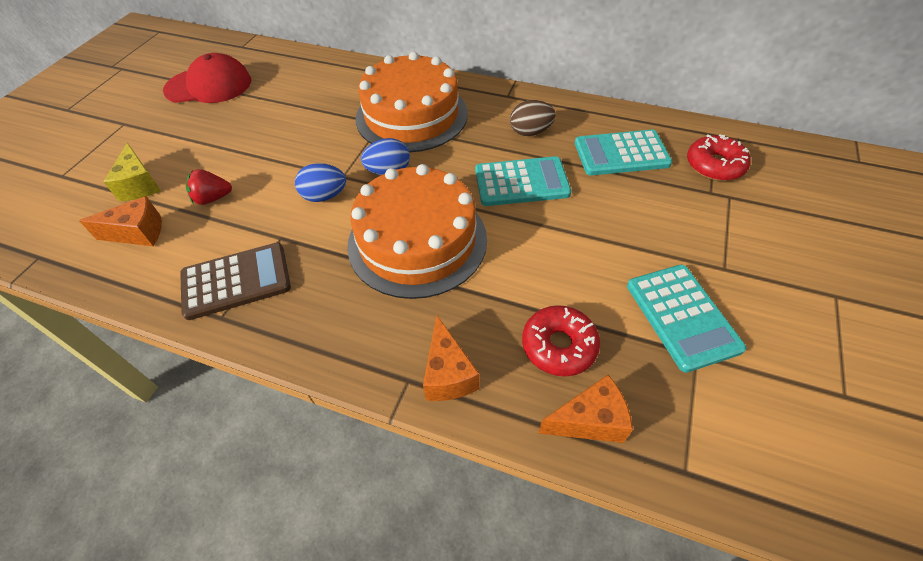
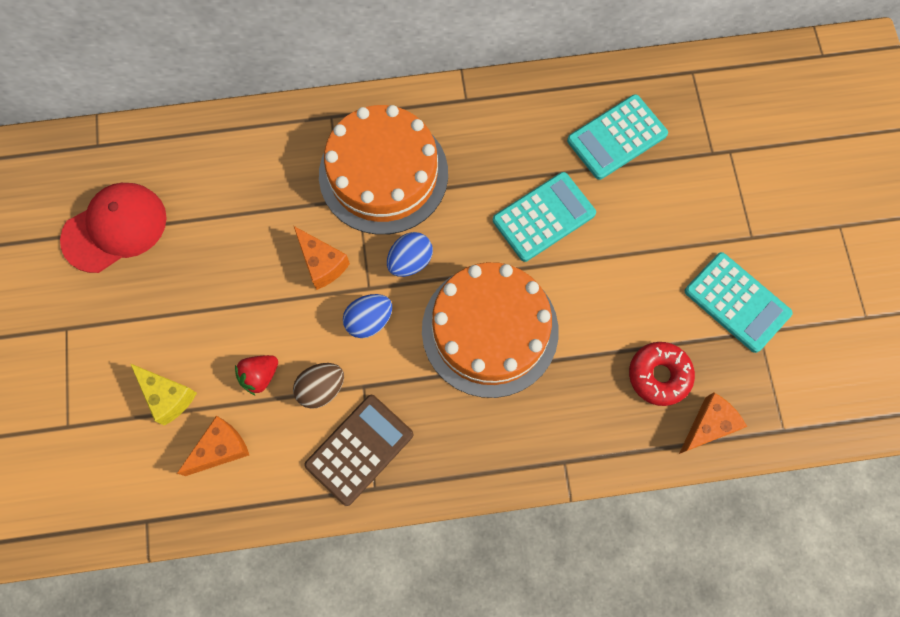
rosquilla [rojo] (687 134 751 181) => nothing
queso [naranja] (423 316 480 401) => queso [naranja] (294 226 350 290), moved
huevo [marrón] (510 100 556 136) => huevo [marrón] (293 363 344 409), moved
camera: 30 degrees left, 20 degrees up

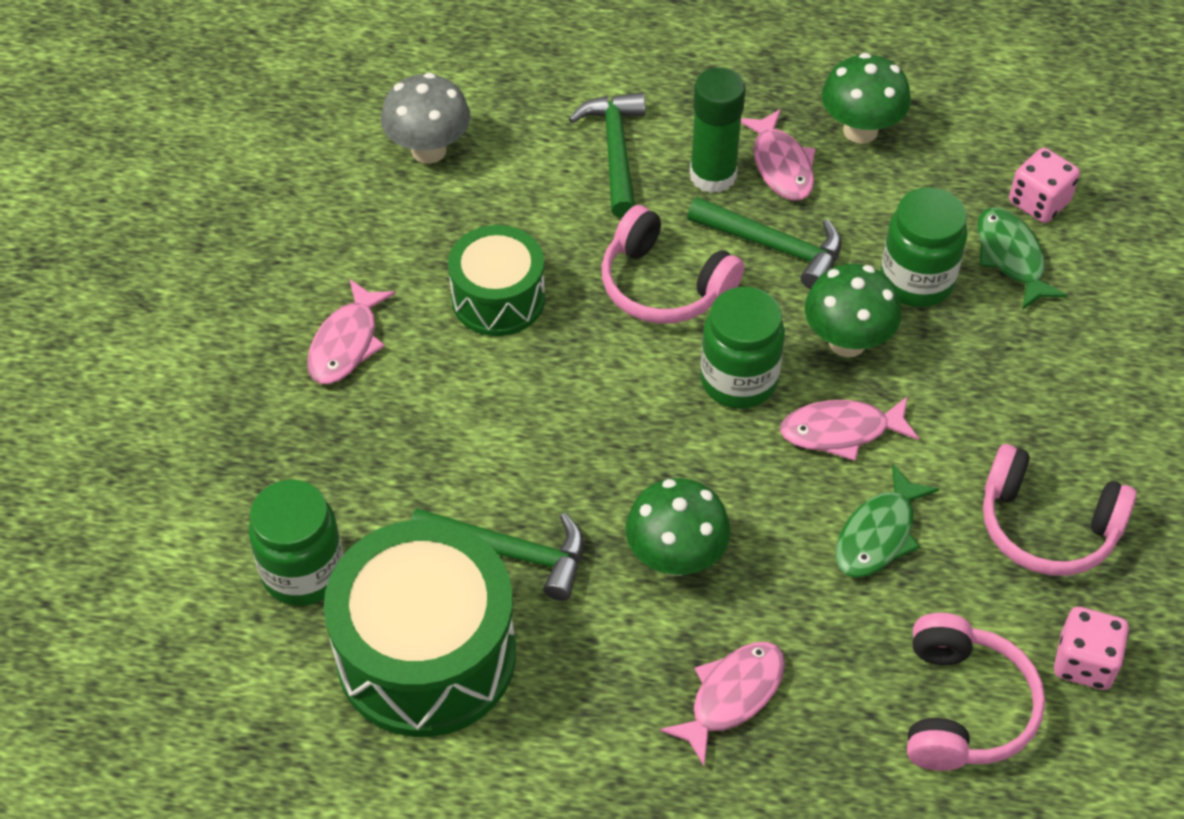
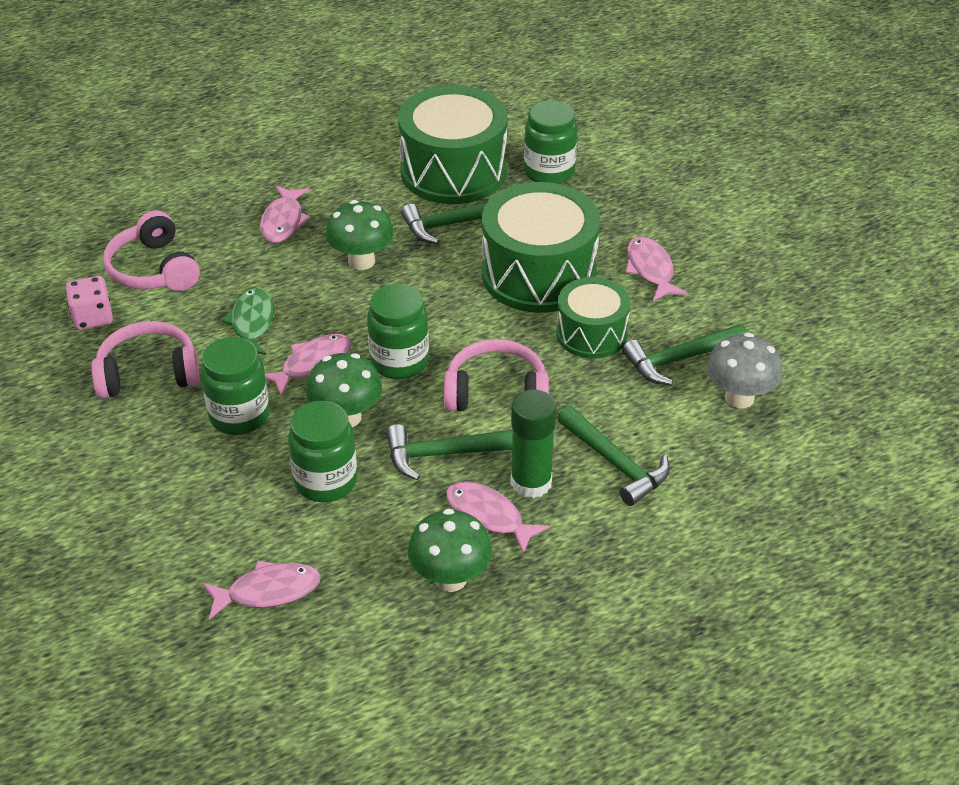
pez [verde] (977 207 1068 310) => nothing
nothing => tarro [verde] (201 337 269 435)
nothing => tambor [verde] (482 182 600 313)
nothing => martillo [verde] (622 324 747 385)
dado [rosa] (1009 148 1080 223) => pez [rosa] (203 561 321 620)
camera: 145 degrees right, 10 degrees down

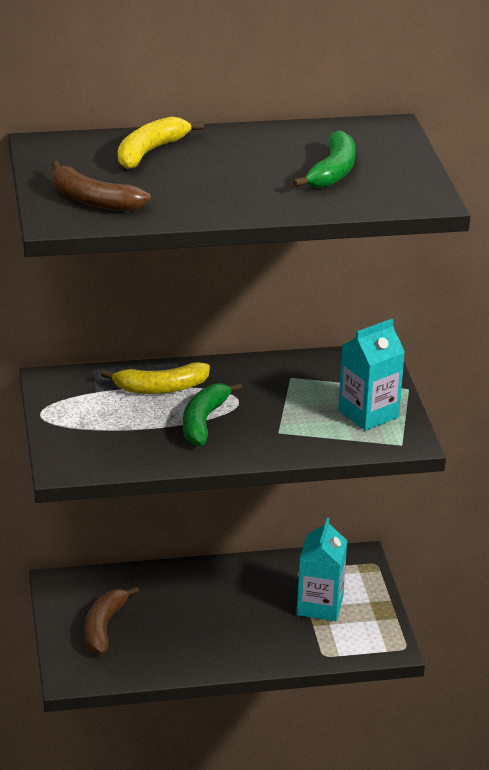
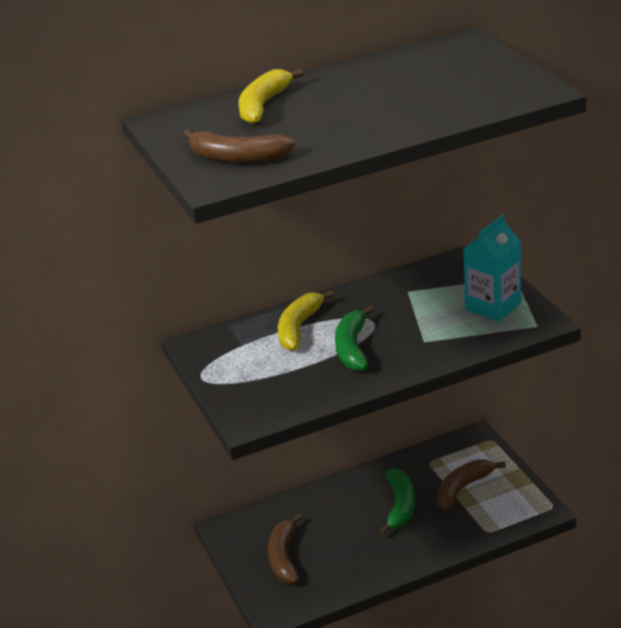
plátano [verde] (293 130 356 188) => plátano [verde] (379 468 415 535), moved
cartón de leche [turquesa] (297 518 347 621) => plátano [marrón] (436 459 506 511)
plátano [amarillo] (101 362 210 394) => plátano [amarillo] (278 290 334 351), 135 degrees clockwise
camera: 10 degrees left, 0 degrees up

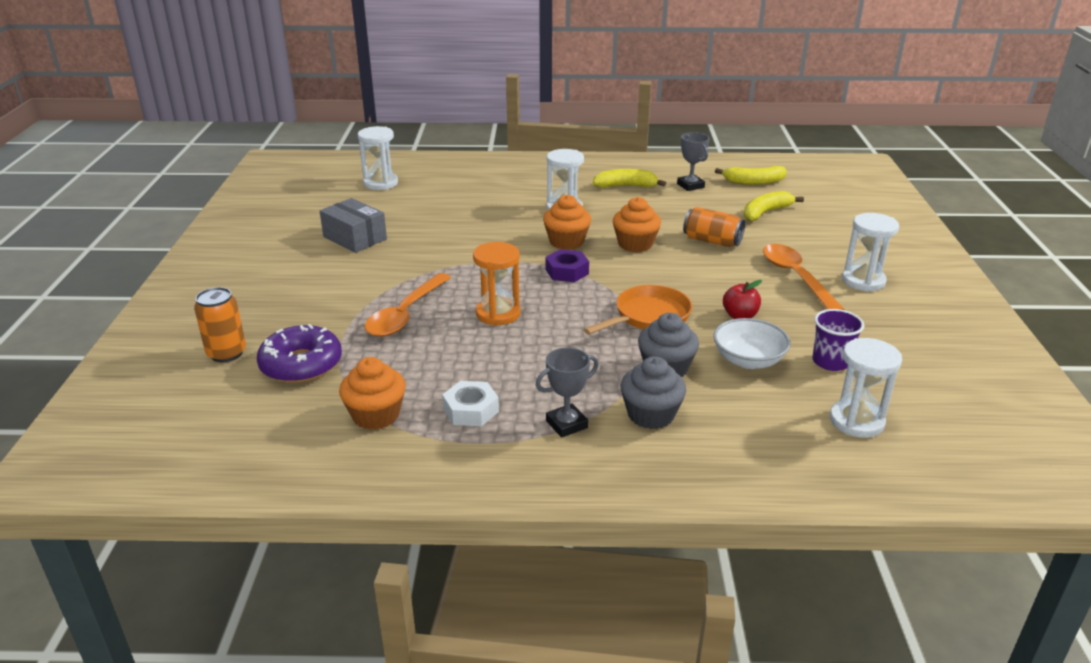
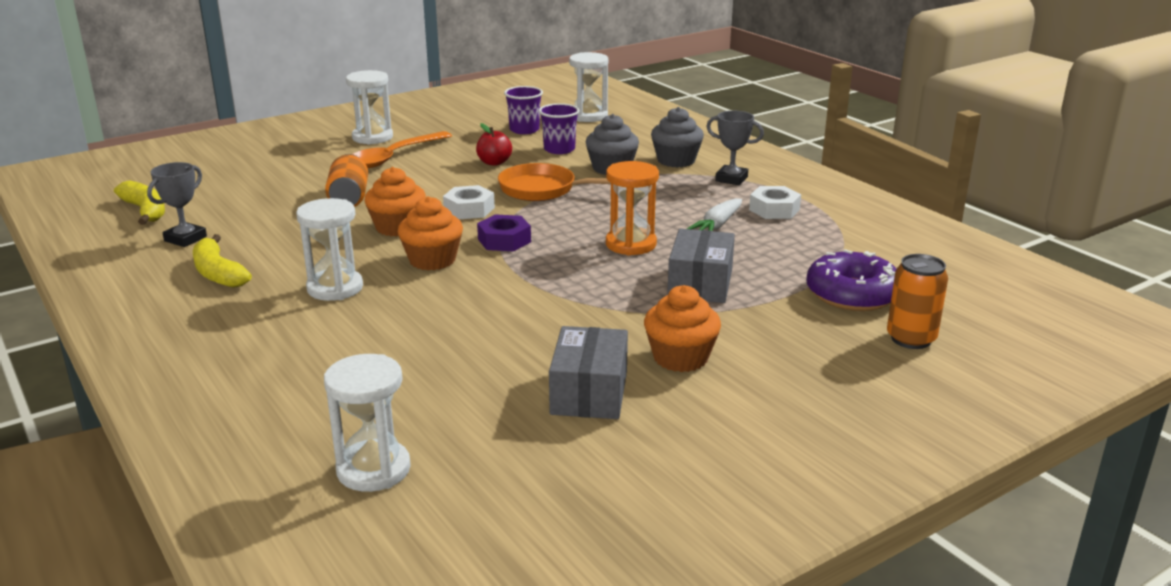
plátano [amarillo] (744 191 804 221) => nothing
nothing => tuerca [blanco] (443 185 495 219)
nothing => zanahoria [blanco] (687 198 742 231)
magdalena [naranja] (339 357 406 430) => magdalena [naranja] (644 285 721 372), moved
cuchara [naranja] (365 273 451 337) => caja [gris] (667 229 735 303)
cuenco [blanco] (713 318 791 369) => vaso [morado] (539 103 579 154)
camera: 125 degrees left, 5 degrees down

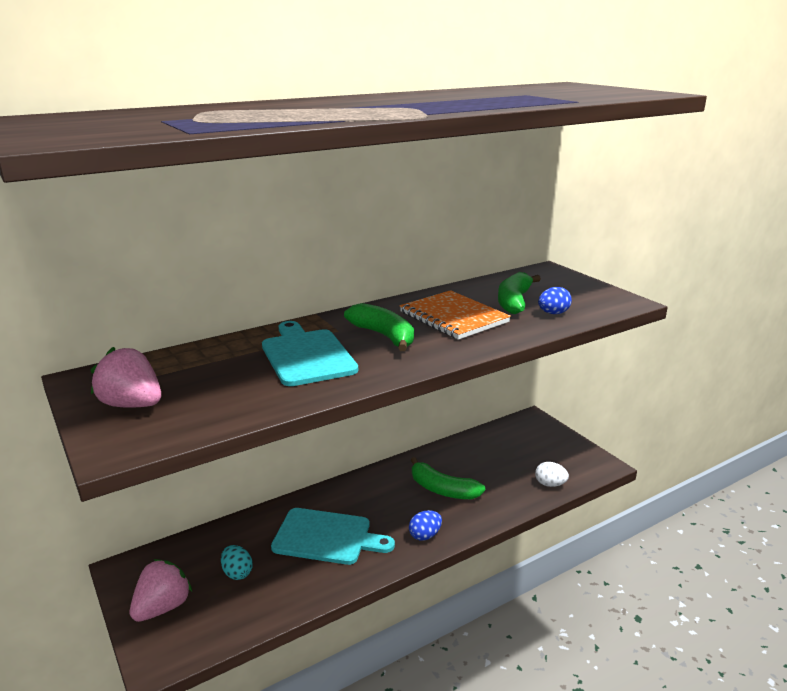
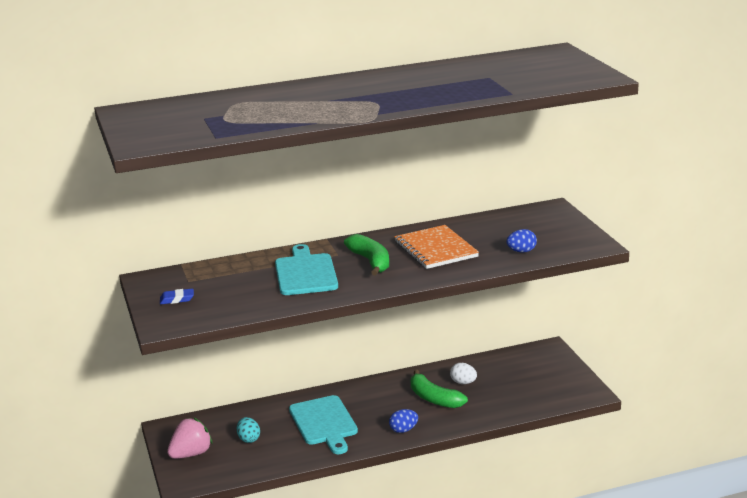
plátano [verde] (498 272 541 314) => nothing
huevo [blanco] (535 462 569 487) => huevo [blanco] (450 363 477 384), moved
fresa [rosa] (91 347 161 408) => goma de borrar [azul] (160 289 194 304)
tabla de cortar [turquesa] (271 508 395 565) => tabla de cortar [turquesa] (289 395 358 454), 45 degrees clockwise
camera: 15 degrees right, 0 degrees up

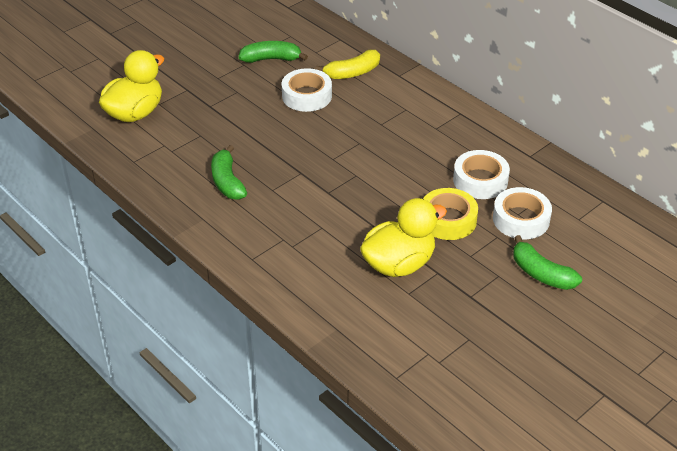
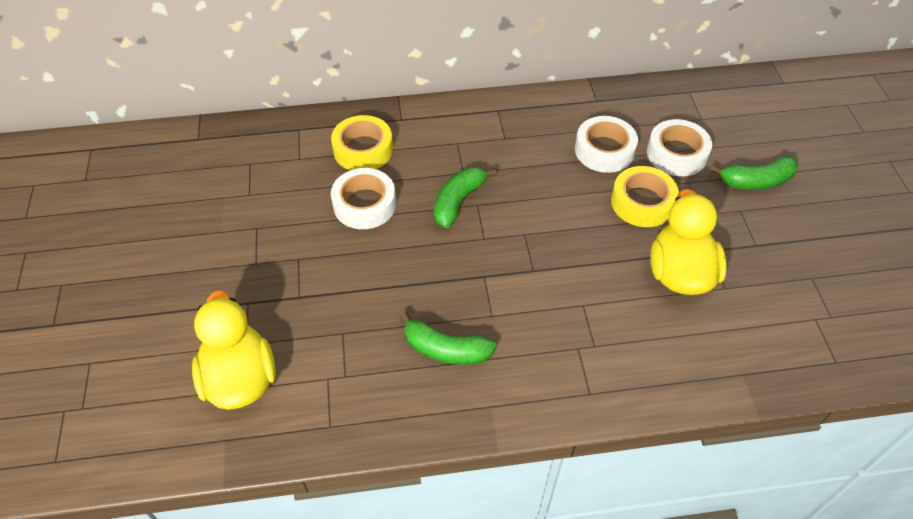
plátano [verde] (239 41 308 63) => plátano [verde] (434 167 496 228), moved
plátano [amarillo] (315 50 380 79) => cinta adhesiva [amarillo] (331 115 393 170)
camera: 55 degrees left, 10 degrees up

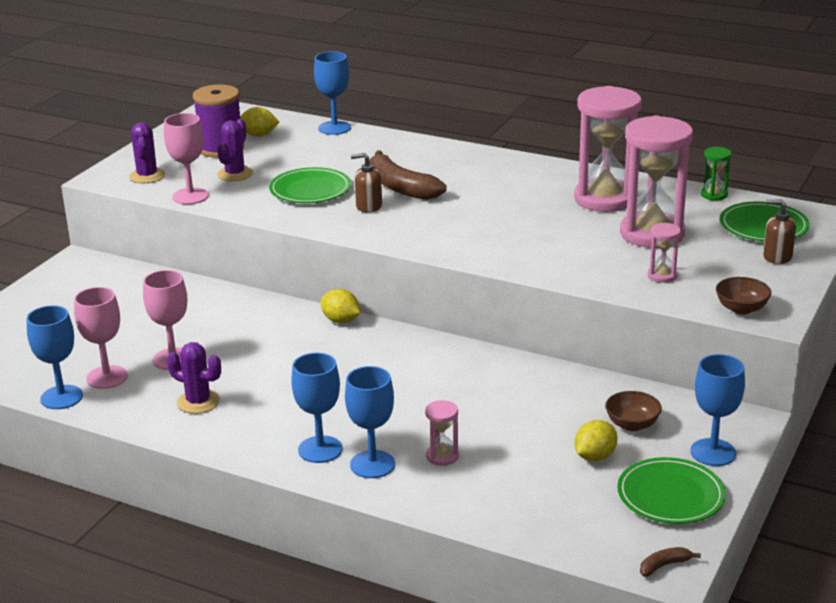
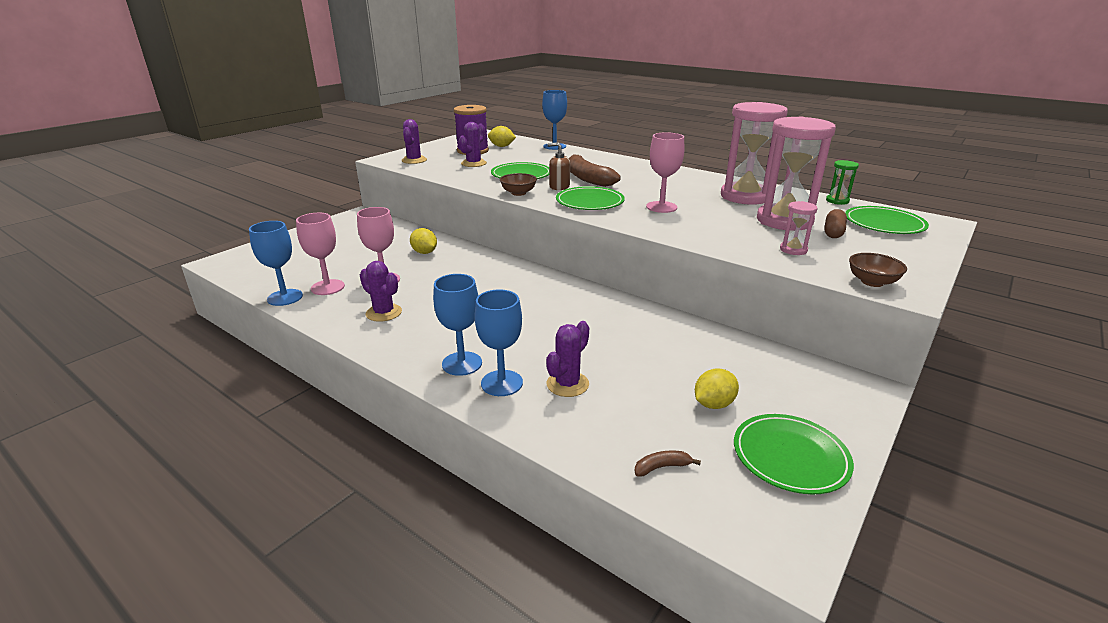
copa [azul] (690 354 745 466) => nothing
dispensador de jabón [marrón] (763 200 796 264) => nothing
nothing => plato [verde] (556 186 625 210)
nothing => cápsula [marrón] (824 209 847 238)
copa [rosa] (164 113 209 205) => copa [rosa] (646 132 684 213), moved
limón [amarillo] (321 289 360 323) => limón [amarillo] (410 228 437 254), moved
cuenco [marrón] (605 391 662 431) => cuenco [marrón] (500 173 537 196), moved
plátano [marrón] (640 547 701 577) => plátano [marrón] (634 451 701 477), moved
reloj de arena [rosa] (425 400 459 466) => cactus [morado] (546 321 589 397)
camera: 10 degrees right, 0 degrees up

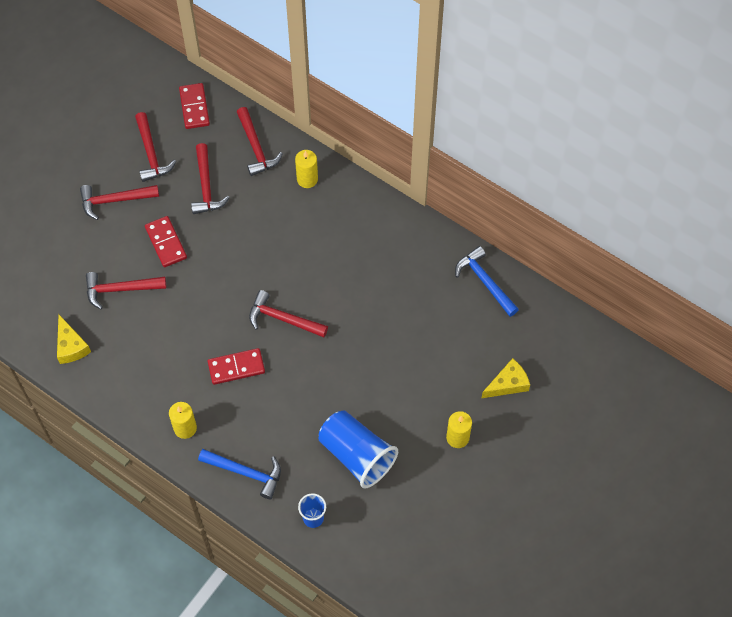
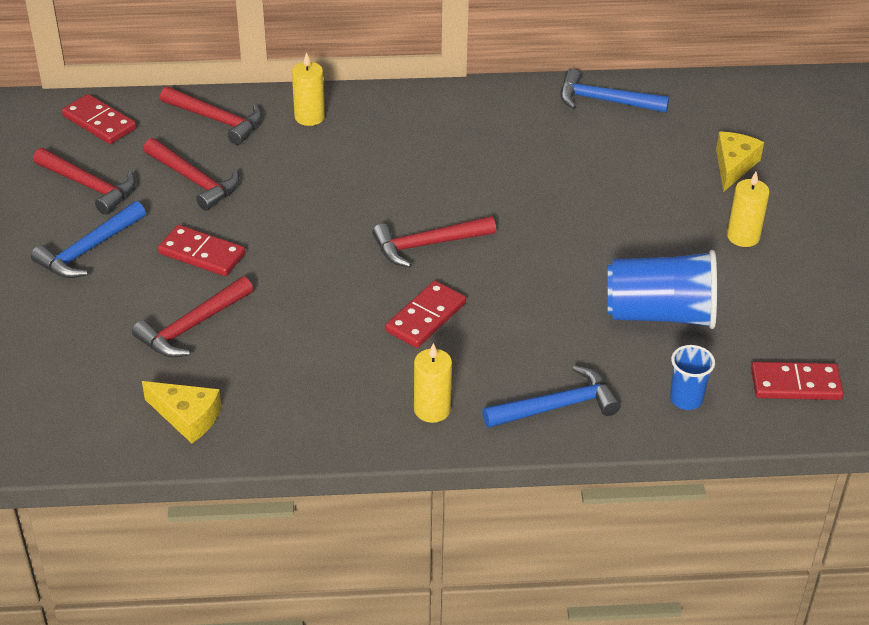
nothing => ficha de dominó [rojo] (751 361 844 400)
martillo [rojo] (80 185 159 220) => martillo [azul] (31 201 146 278)
camera: 40 degrees left, 20 degrees down

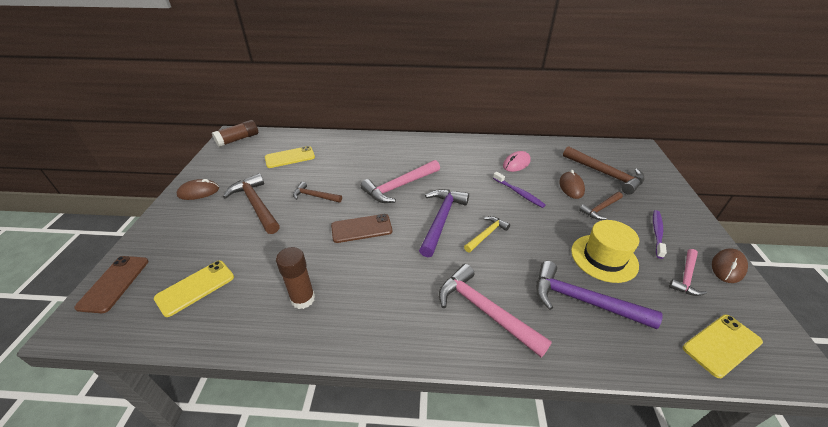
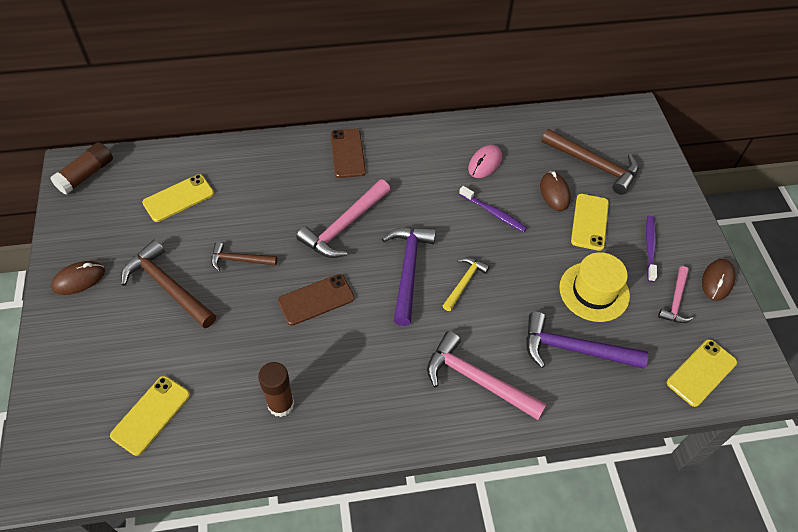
móvil [marrón] (74 256 149 313) => móvil [marrón] (330 129 366 178), moved
martillo [marrón] (579 192 623 220) => móvil [amarillo] (571 194 609 251)
camera: 15 degrees left, 15 degrees up

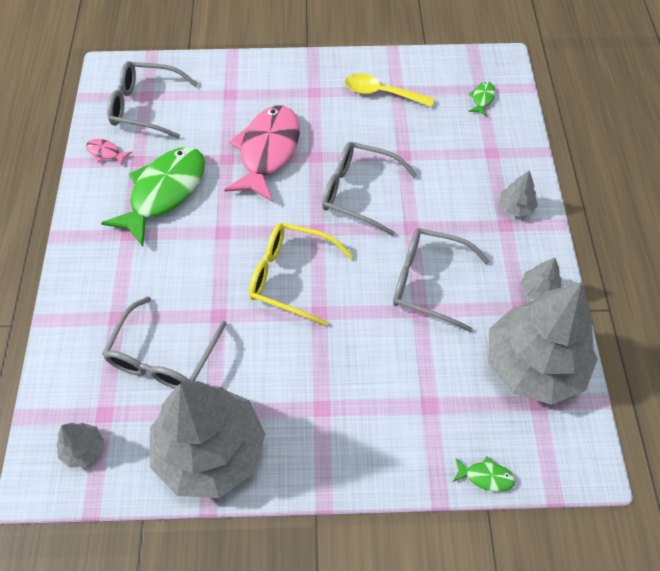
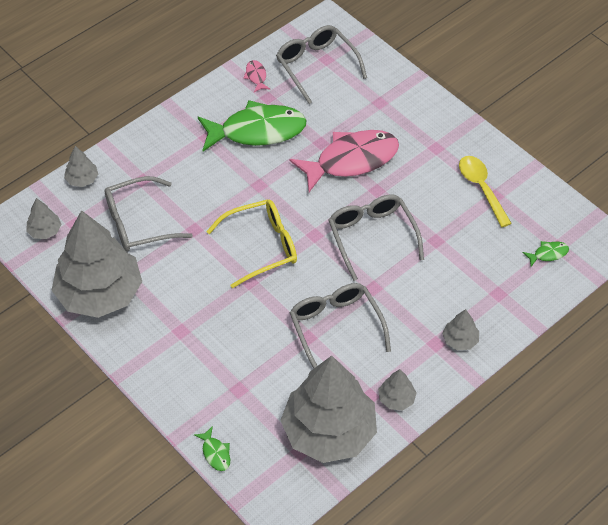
nothing => árbol [gris] (64 146 98 187)
gafas [amarillo] (249 223 353 326) => gafas [amarillo] (206 199 297 288), 90 degrees clockwise
camera: 50 degrees right, 5 degrees down

